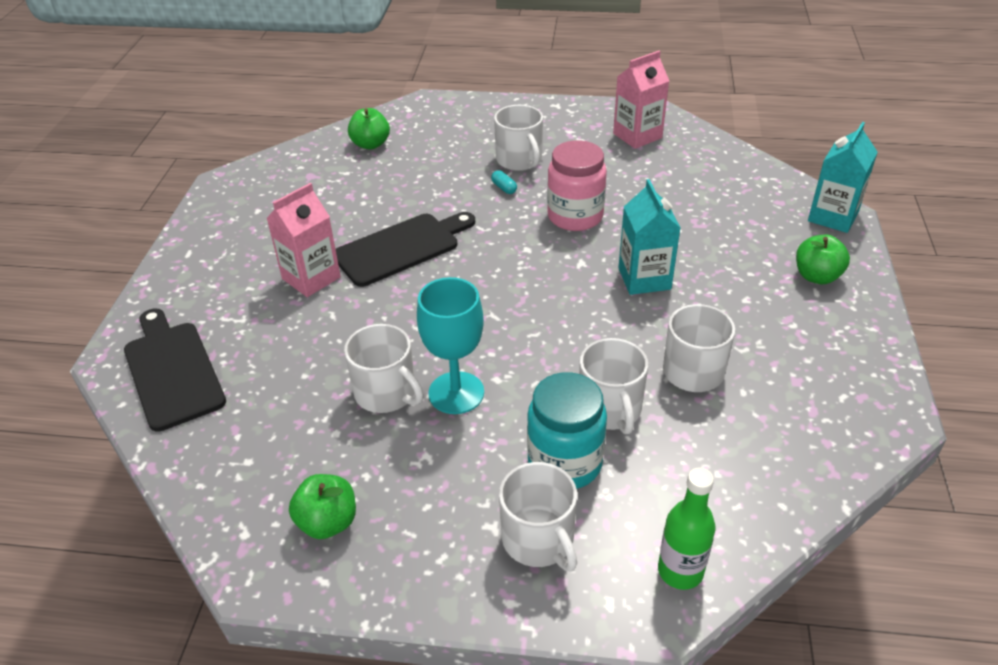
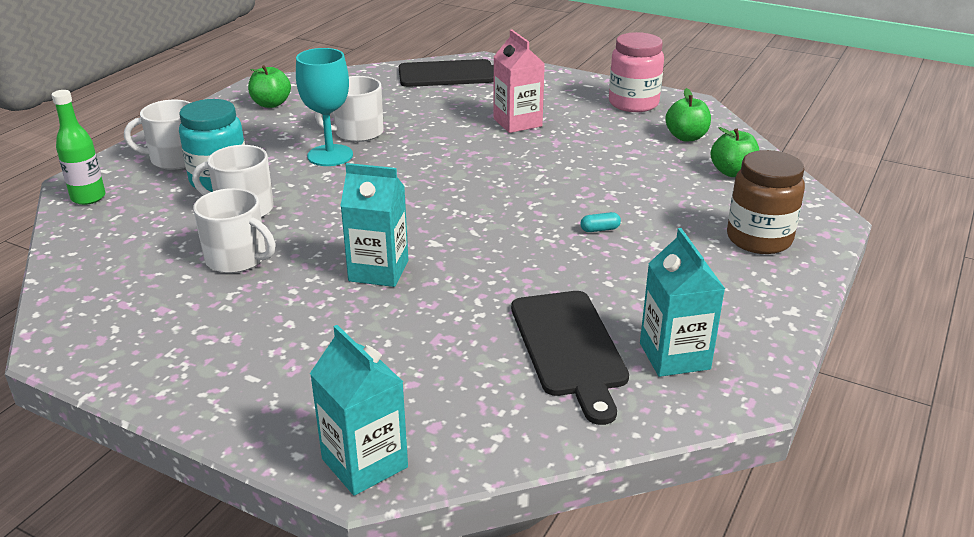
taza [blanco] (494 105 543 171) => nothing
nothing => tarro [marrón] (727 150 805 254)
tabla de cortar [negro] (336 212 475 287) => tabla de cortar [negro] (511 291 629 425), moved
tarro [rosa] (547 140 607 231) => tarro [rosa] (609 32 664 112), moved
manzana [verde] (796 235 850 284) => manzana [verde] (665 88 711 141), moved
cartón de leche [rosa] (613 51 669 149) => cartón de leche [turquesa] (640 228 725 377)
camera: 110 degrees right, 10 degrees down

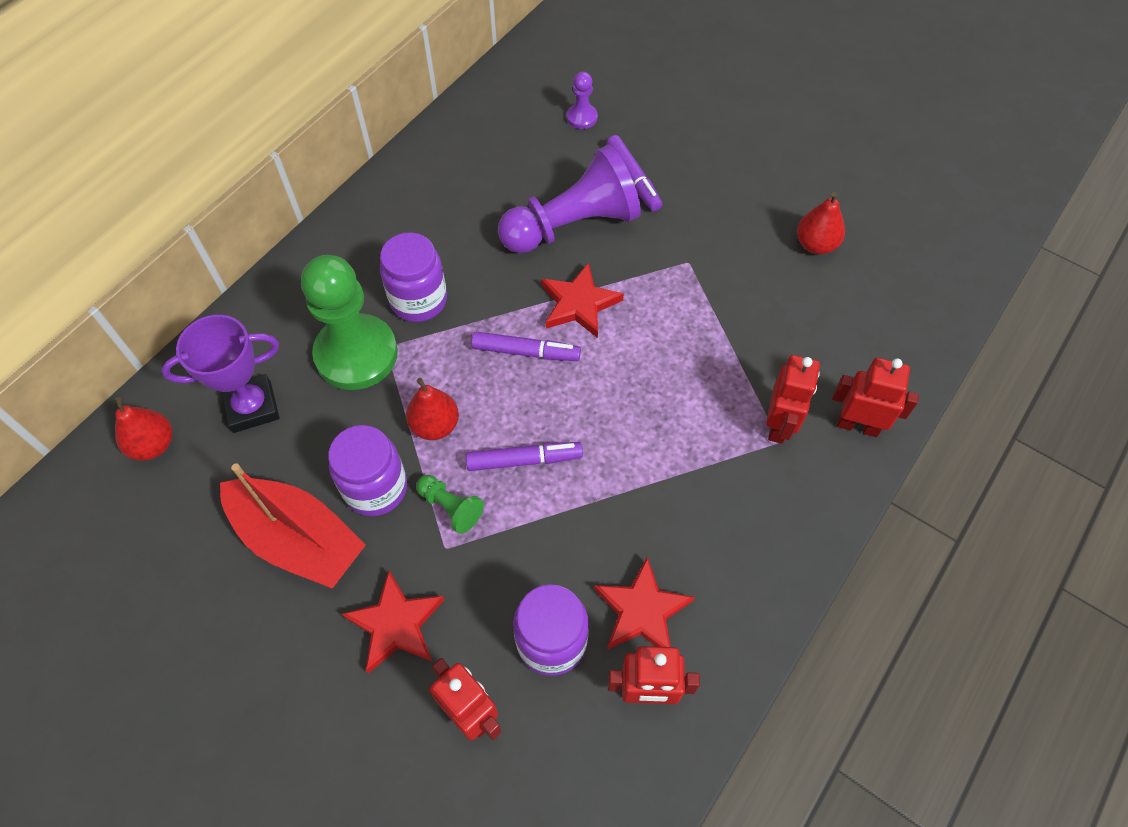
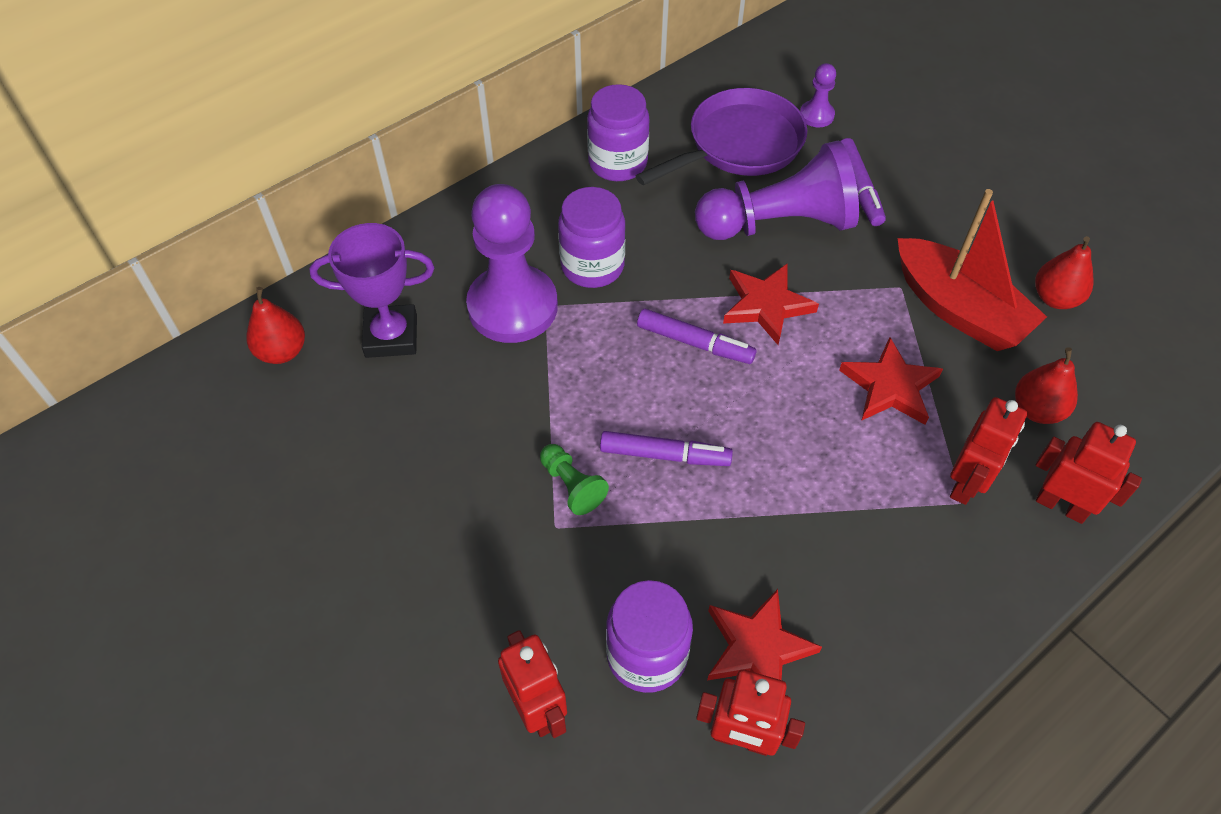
nothing => sartén [morado] (636 88 807 186)
barco [rojo] (220 464 366 589) => barco [rojo] (897 189 1047 351), moved
tarro [morado] (328 425 407 516) => tarro [morado] (587 84 650 181), moved
estrella [rojo] (342 571 444 673) => estrella [rojo] (839 337 943 425), moved
pera [rojo] (406 378 459 440) => pera [rojo] (1015 347 1078 424), moved
peón [verde] (301 255 398 390) => peón [morado] (466 184 558 343)
camera: 15 degrees right, 5 degrees down

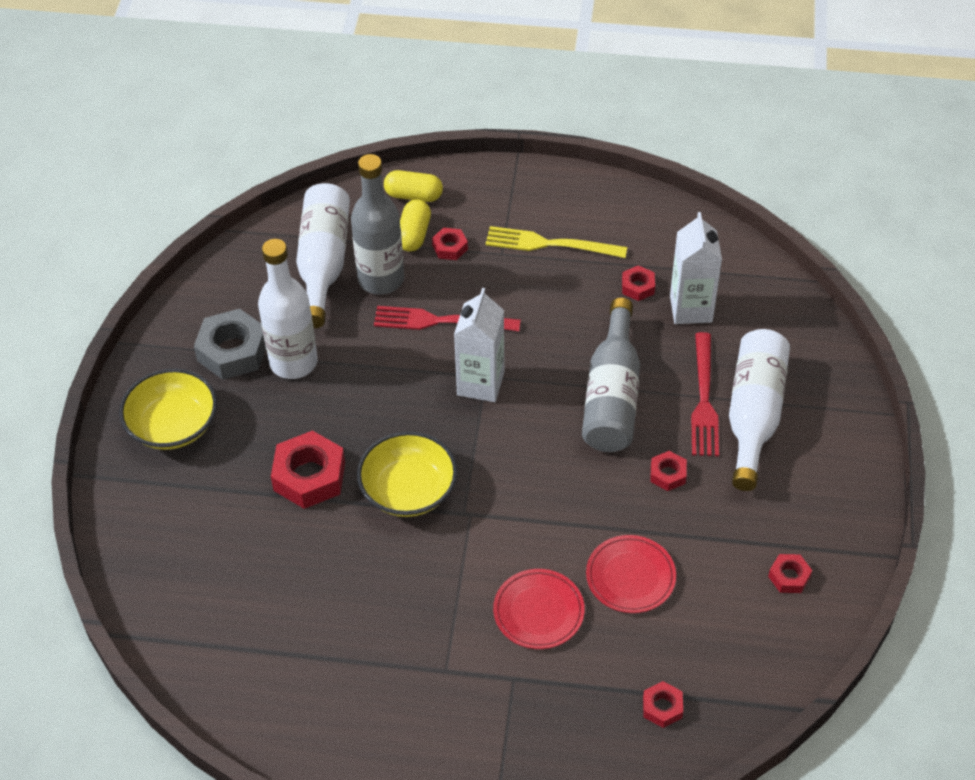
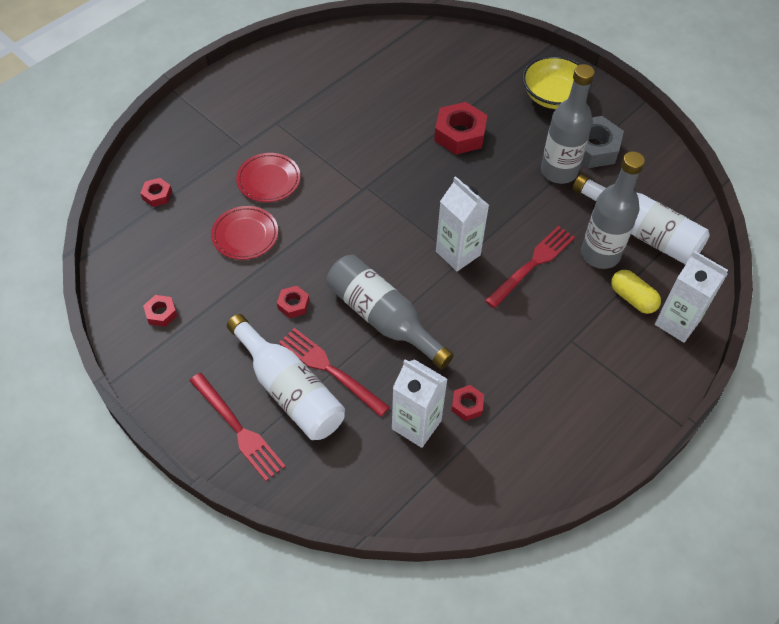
cuenco [amarillo] (357 431 457 517) => nothing
tuerca [rojo] (432 228 468 260) => nothing
tenedor [amarillo] (486 226 627 258) => nothing
nothing => tenedor [rojo] (189 373 286 481)
cápsula [amarillo] (384 170 443 202) => cartón de leche [blanco] (655 251 728 343)
botella [blanco] (258 239 318 379) => botella [gris] (541 64 595 184)
camera: 125 degrees right, 5 degrees up

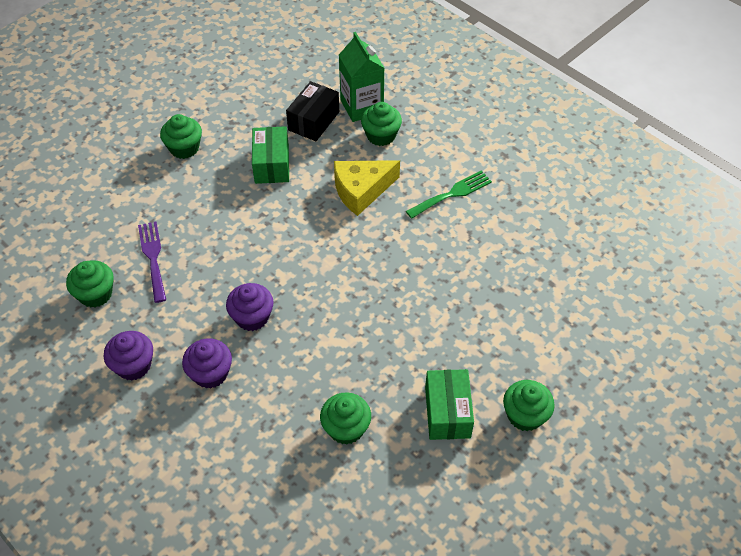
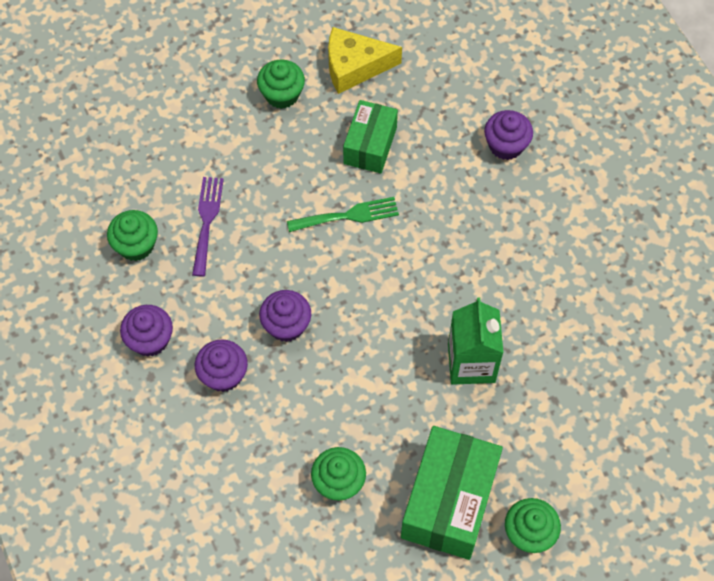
caja [negro] (286 81 339 141) => nothing
queso [amarillo] (334 160 400 216) => queso [amarillo] (328 27 402 94), moved
cartón de leche [verde] (339 32 384 122) => cartón de leche [verde] (448 298 504 385), moved
tenedor [verde] (406 171 492 219) => tenedor [verde] (287 197 399 232), moved
magdalena [verde] (361 102 402 146) => magdalena [morado] (484 110 533 160)
caja [verde] (425 369 474 440) => caja [verde] (401 426 503 560), x1.59
camera: 20 degrees right, 10 degrees up

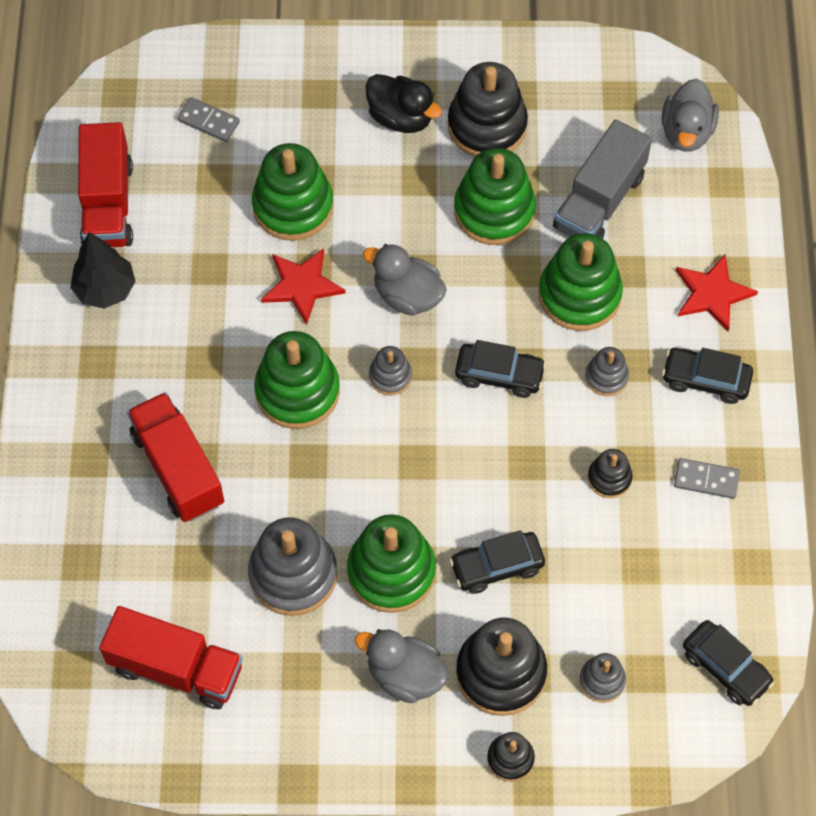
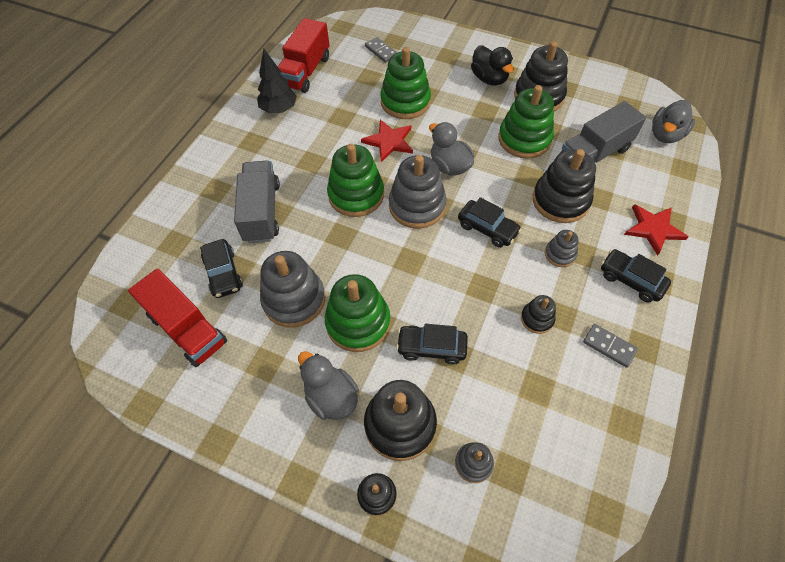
coche [negro] (683 620 774 706) => coche [negro] (200 239 243 298), moved
camión [rojo] (127 392 224 522) => camión [gris] (234 160 280 243)
juguete apilable [verde] (539 233 623 331) => juguete apilable [negro] (533 149 596 223)
juguete apilable [gris] (369 346 412 395) => juguete apilable [gris] (389 155 447 229), x1.96
camera: 25 degrees right, 5 degrees down

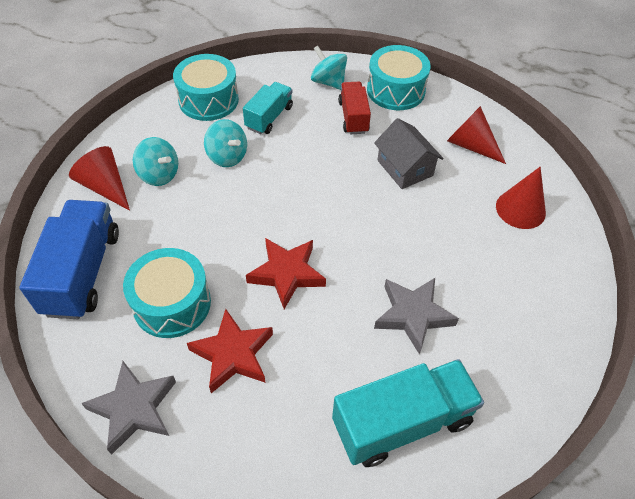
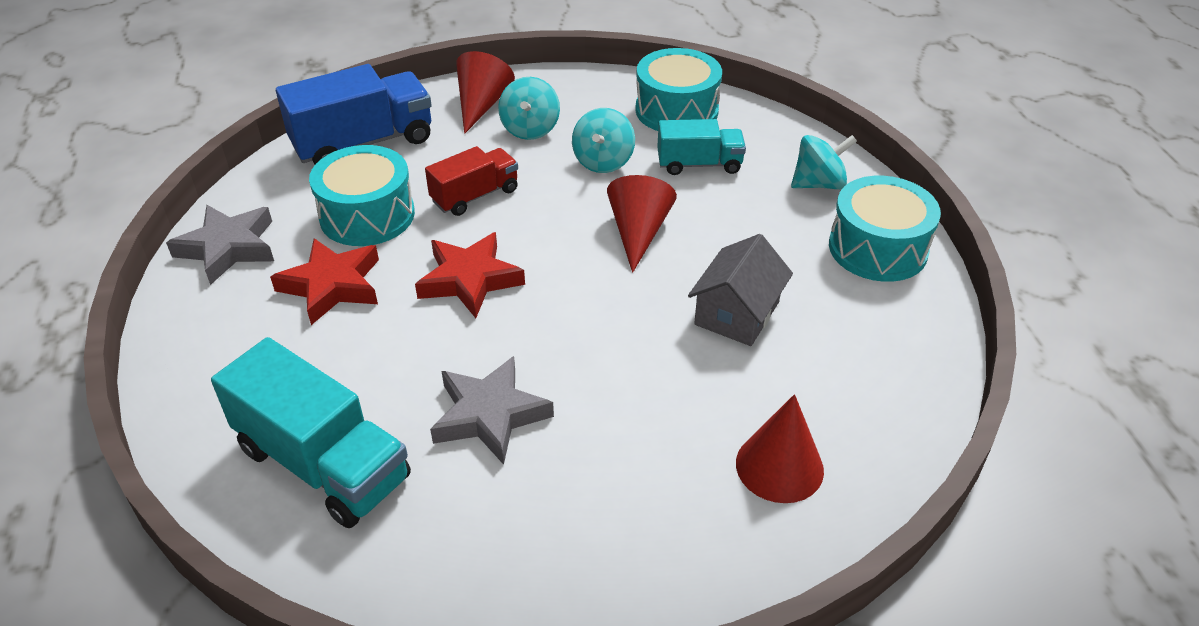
camión [rojo] (338 82 371 134) => camión [rojo] (425 146 518 216), moved
cono [rojo] (447 106 506 164) => cono [rojo] (607 175 677 273), moved
peonza [turquesa] (311 46 347 90) => peonza [turquesa] (791 135 857 189), 60 degrees clockwise
camera: 60 degrees right, 10 degrees down

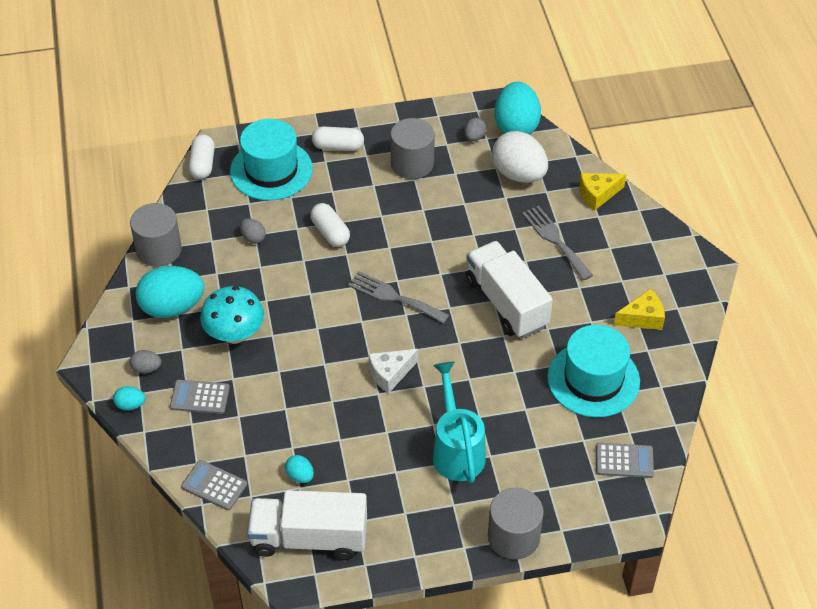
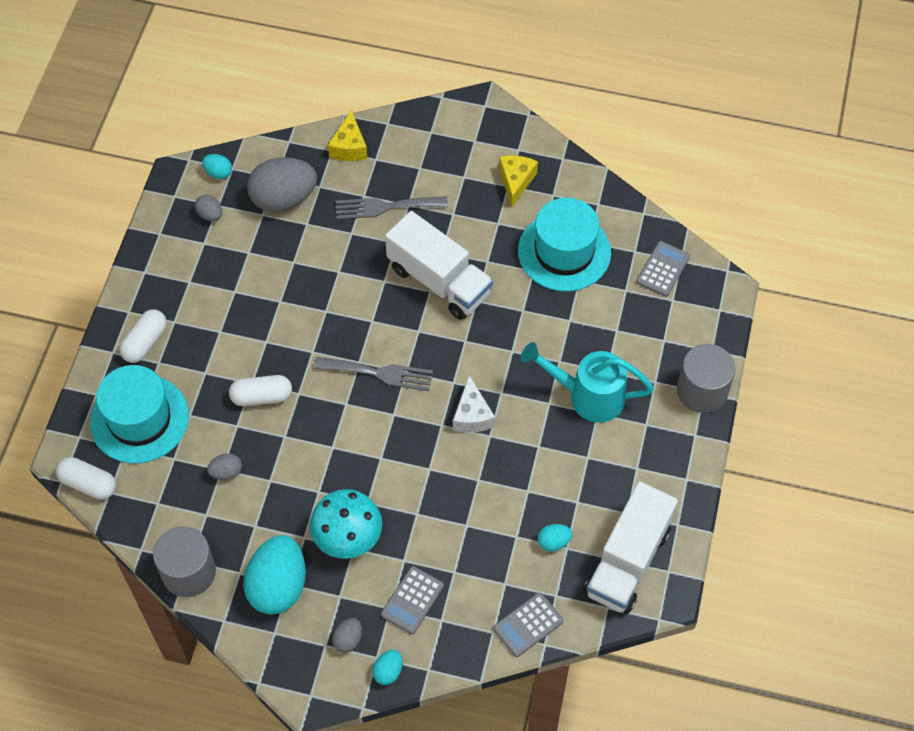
cilindro [gris] (390 118 435 179) => nothing
huevo [blanco] (492 131 548 183) => huevo [gris] (247 157 317 212)
tenedor [gris] (348 271 449 324) => tenedor [gris] (314 357 433 391), 135 degrees counterclockwise
camión [blanco] (466 241 553 338) => camión [blanco] (385 211 493 320), 135 degrees counterclockwise
huevo [turquesa] (495 82 541 135) => huevo [turquesa] (202 154 232 179), x0.45
camera: 65 degrees left, 10 degrees up

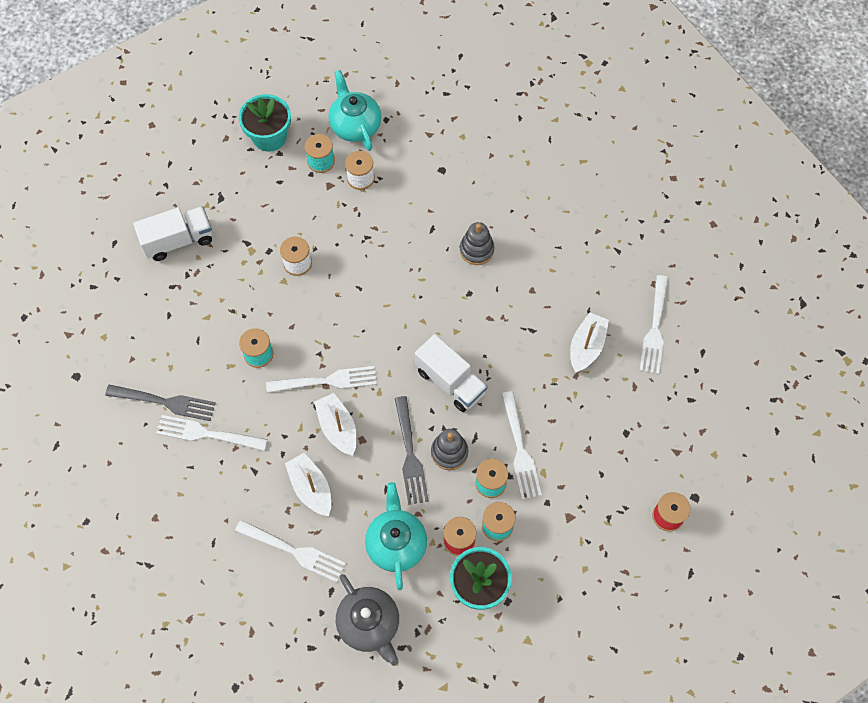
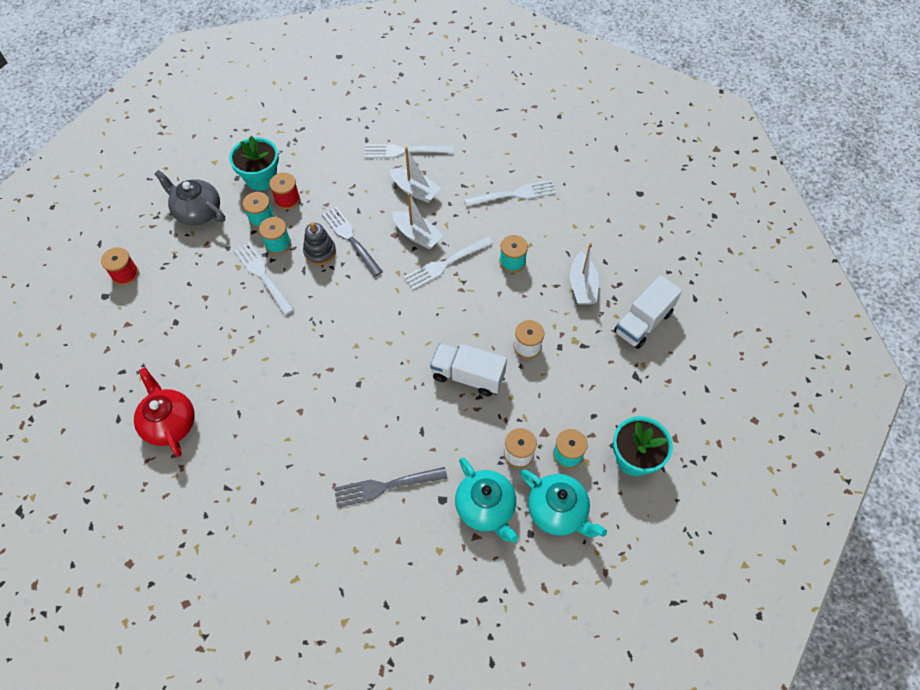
juguete apilable [gris] (460 222 495 265) => nothing
tenedor [gris] (105 385 216 421) => tenedor [gris] (334 467 447 508), moved
tetera [gris] (336 574 399 666) => tetera [gris] (155 170 225 226), moved
tetera [turquesa] (365 482 427 590) => tetera [turquesa] (455 457 518 543), moved
camión [blanco] (415 334 488 412) => camión [blanco] (430 343 507 396), moved
barco [blanco] (570 312 609 372) => barco [blanco] (570 243 599 305), moved
tenedor [blanco] (639 275 668 374) => tetera [rojo] (134 367 195 457)
camera: 155 degrees right, 5 degrees down

